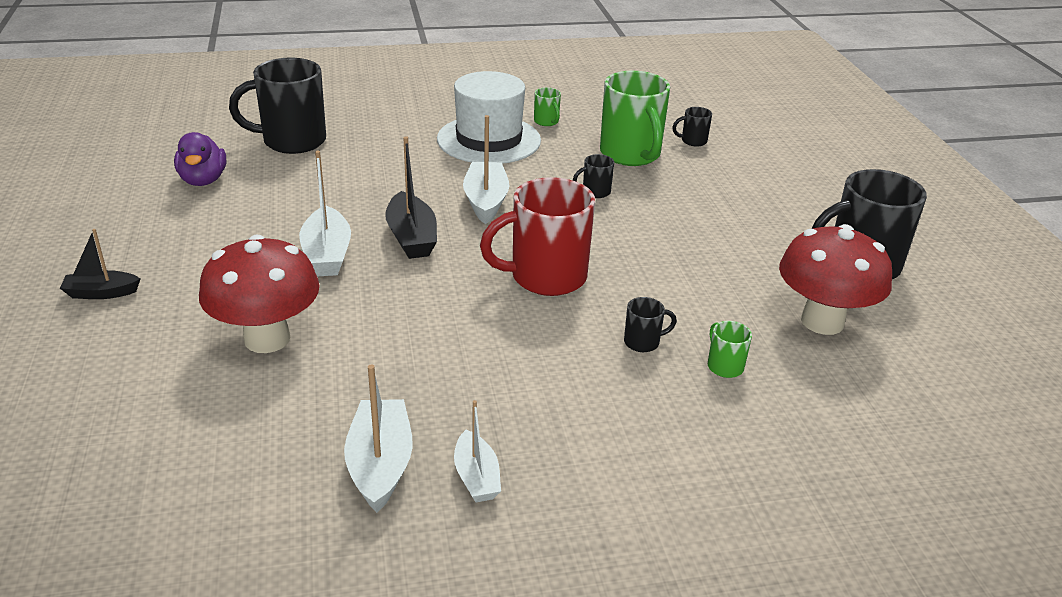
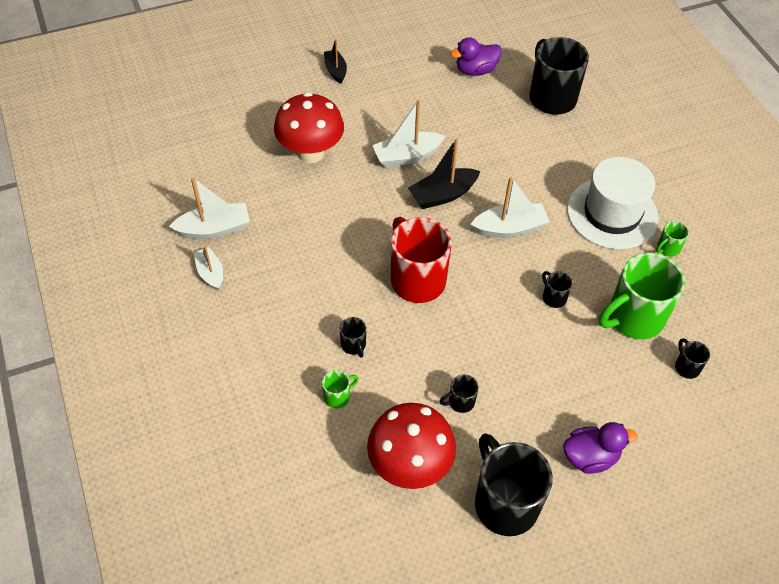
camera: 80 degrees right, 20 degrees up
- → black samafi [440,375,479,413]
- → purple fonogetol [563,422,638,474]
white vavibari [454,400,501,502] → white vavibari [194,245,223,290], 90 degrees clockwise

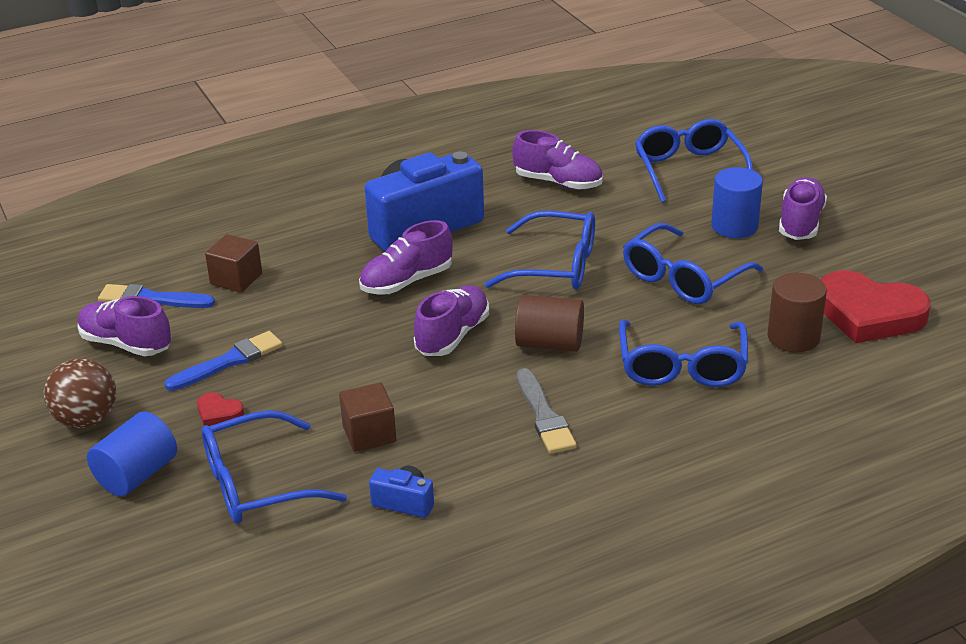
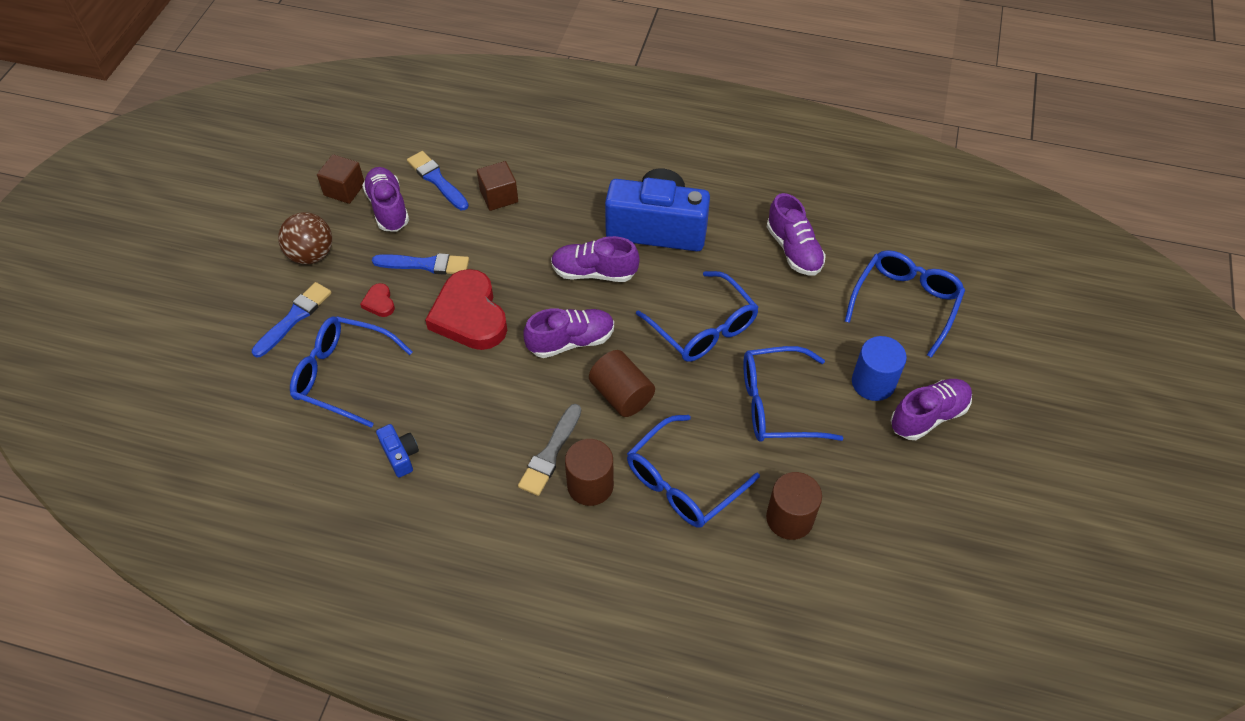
camera: 40 degrees right, 20 degrees up
- → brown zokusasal [565,439,614,506]
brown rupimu [339,383,396,452] → brown rupimu [317,154,364,204], move
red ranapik [820,270,931,343] → red ranapik [425,269,507,350], move
blue zokusasal [87,411,177,496] → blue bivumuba [252,282,331,358]

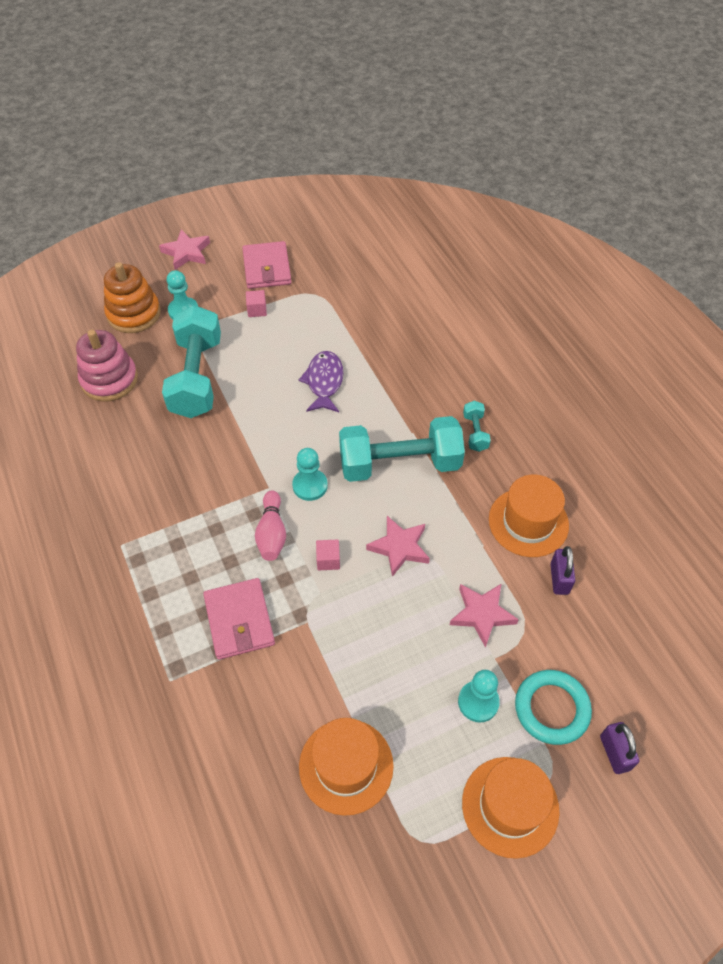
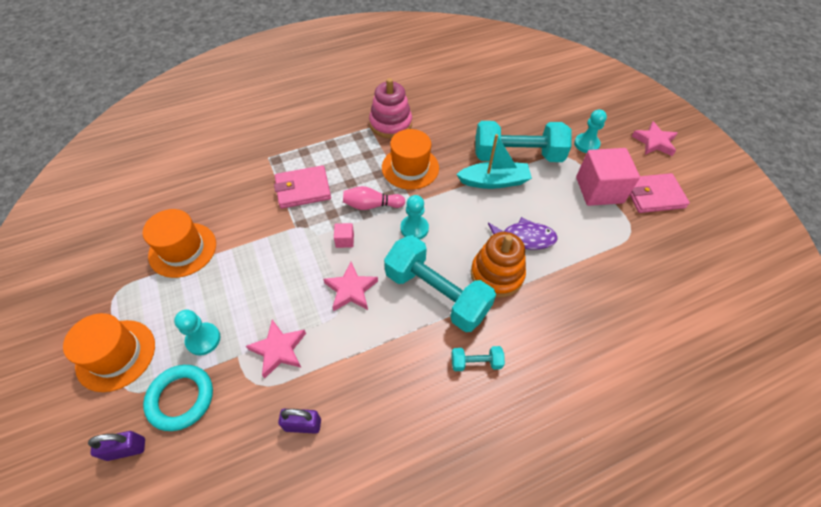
camera: 90 degrees right, 0 degrees up
- → turquoise vavibari [456,134,532,189]
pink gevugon [76,330,138,402] → pink gevugon [369,78,412,138], move
orange gevugon [104,262,161,333] → orange gevugon [471,232,526,298], move
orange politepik [489,475,569,557] → orange politepik [382,129,439,190], move
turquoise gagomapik [339,416,465,482] → turquoise gagomapik [384,235,496,332], 45 degrees counterclockwise
pink rupimu [246,290,267,317] → pink rupimu [576,148,640,206], x2.40

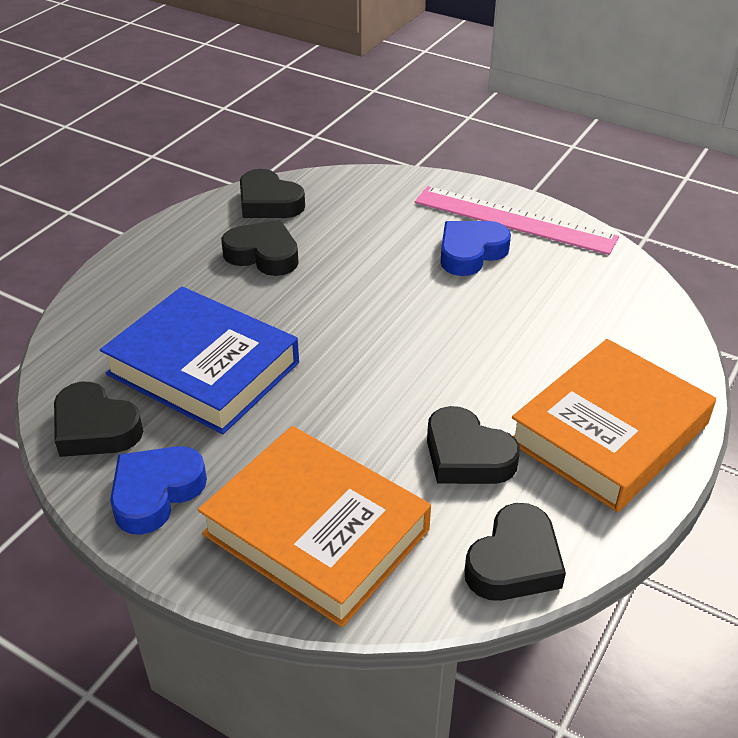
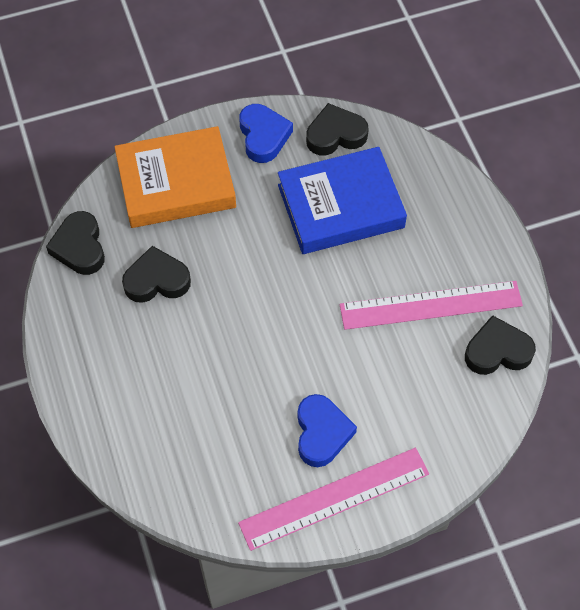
camera: 130 degrees right, 20 degrees up
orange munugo [512,339,716,512] → -
black ranapik [221,220,299,276] → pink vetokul [340,281,523,330]

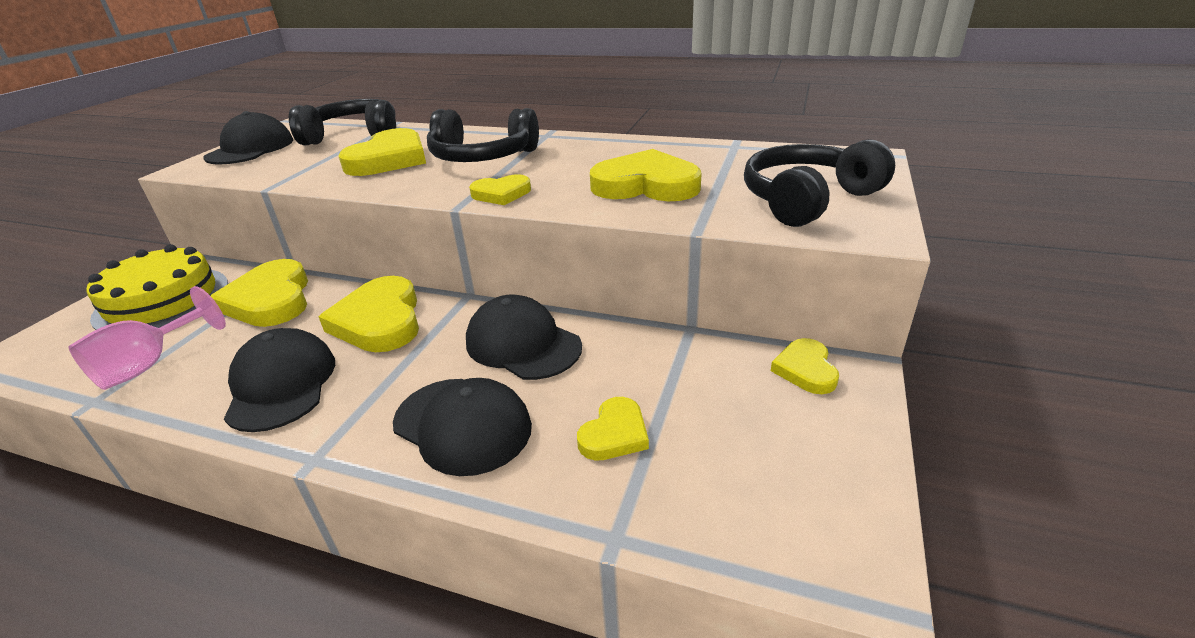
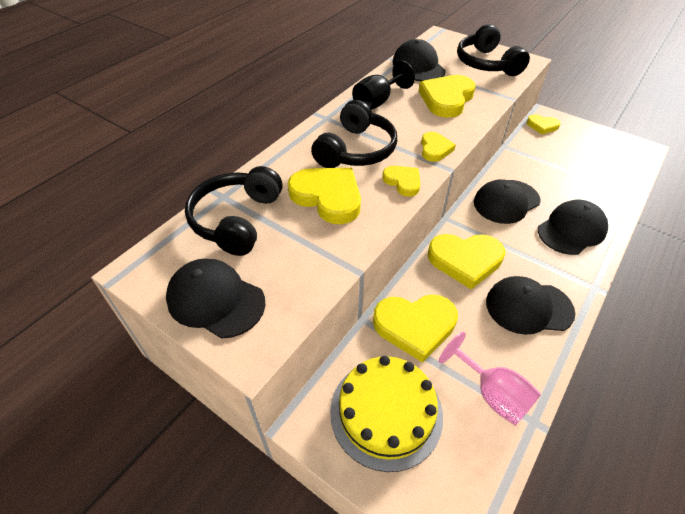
camera: 75 degrees left, 15 degrees up
- → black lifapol [352,61,415,110]
- → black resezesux [393,39,446,81]
yellow ranapik [577,397,649,461] → yellow ranapik [382,166,420,197], move

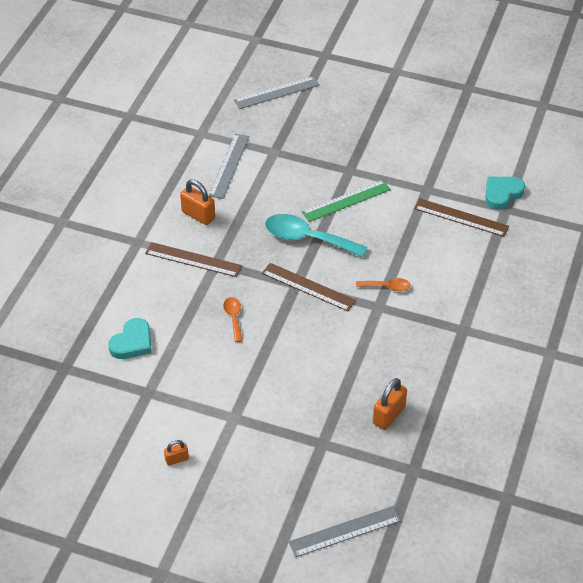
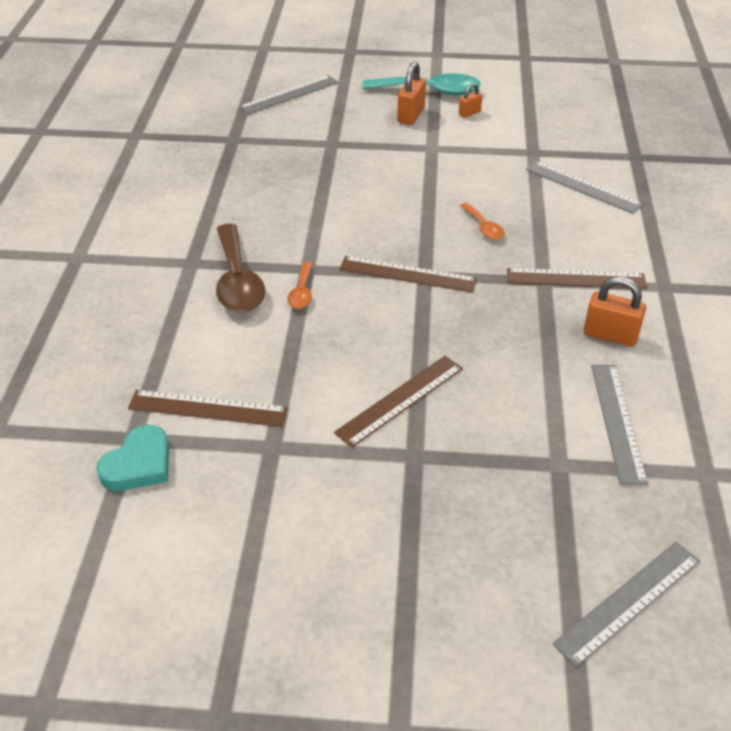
camera: 165 degrees right, 5 degrees down
- → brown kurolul [216,223,265,313]
turquoise kurolul [265,214,368,257] → turquoise kurolul [362,73,481,95], move
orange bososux [373,378,407,430] → orange bososux [397,61,426,125], move
turquoise ranapik [108,318,151,359] → grey vetokul [526,161,643,214]
green vetokul [302,180,391,222] → brown vetokul [334,356,463,448]
orange kurolul [356,278,411,291] → orange kurolul [287,262,312,309], 75 degrees counterclockwise

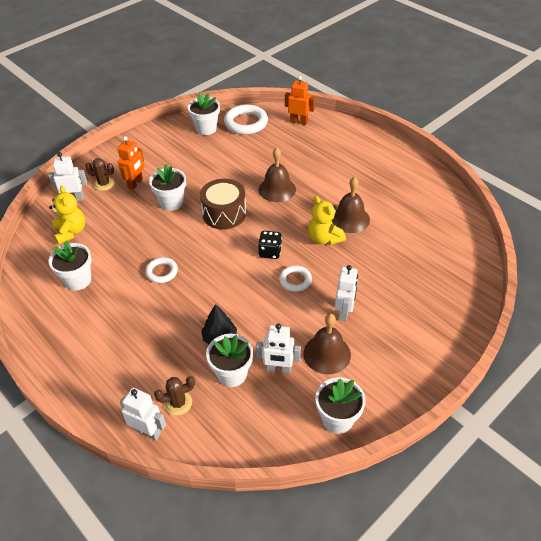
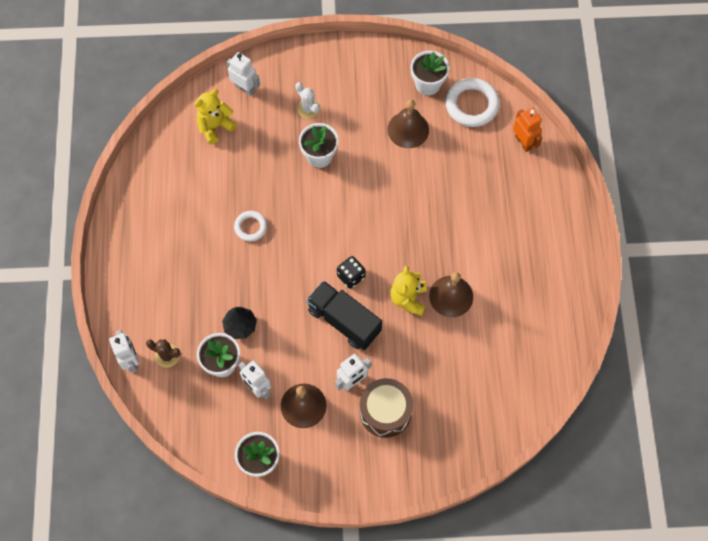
camera: 40 degrees right, 20 degrees up
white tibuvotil [49,241,92,291] → -
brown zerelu [86,158,114,191] → -
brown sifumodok [200,179,246,229] → brown sifumodok [360,378,413,438], move
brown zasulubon [258,148,296,202] → brown zasulubon [388,100,429,148], move
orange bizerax [117,136,144,190] → white zerelu [295,82,320,119]
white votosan [279,265,312,292] → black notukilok [306,281,382,350]
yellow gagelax [49,185,85,244] → yellow gagelax [194,89,237,144], 150 degrees counterclockwise

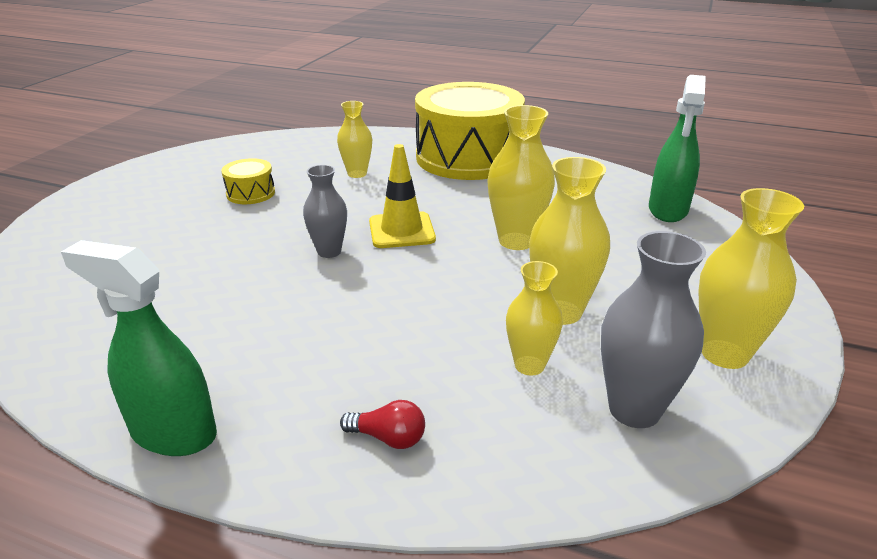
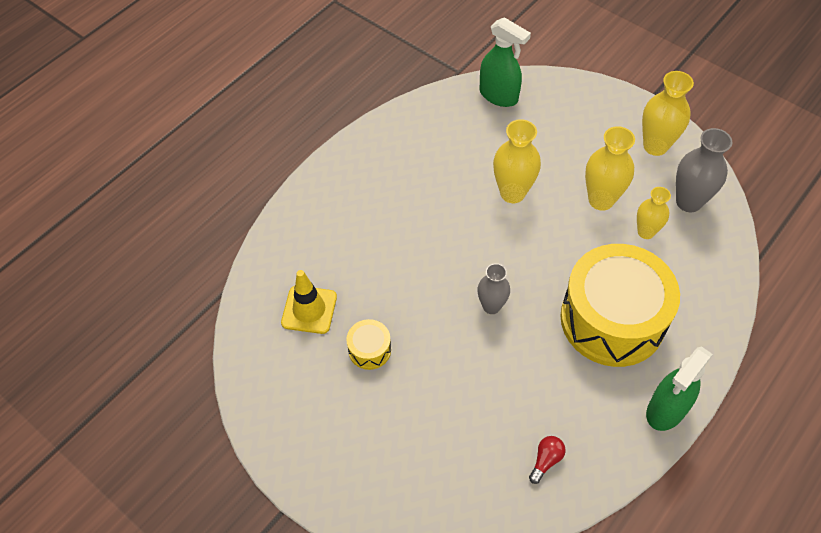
camera: 70 degrees left, 25 degrees up
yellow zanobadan [337,101,372,178] → -
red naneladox [340,400,425,449] → red naneladox [529,436,566,484], move
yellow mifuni [369,144,436,248] → yellow mifuni [281,270,337,334], move
yellow sifumodok [415,82,525,180] → yellow sifumodok [560,244,680,367], move

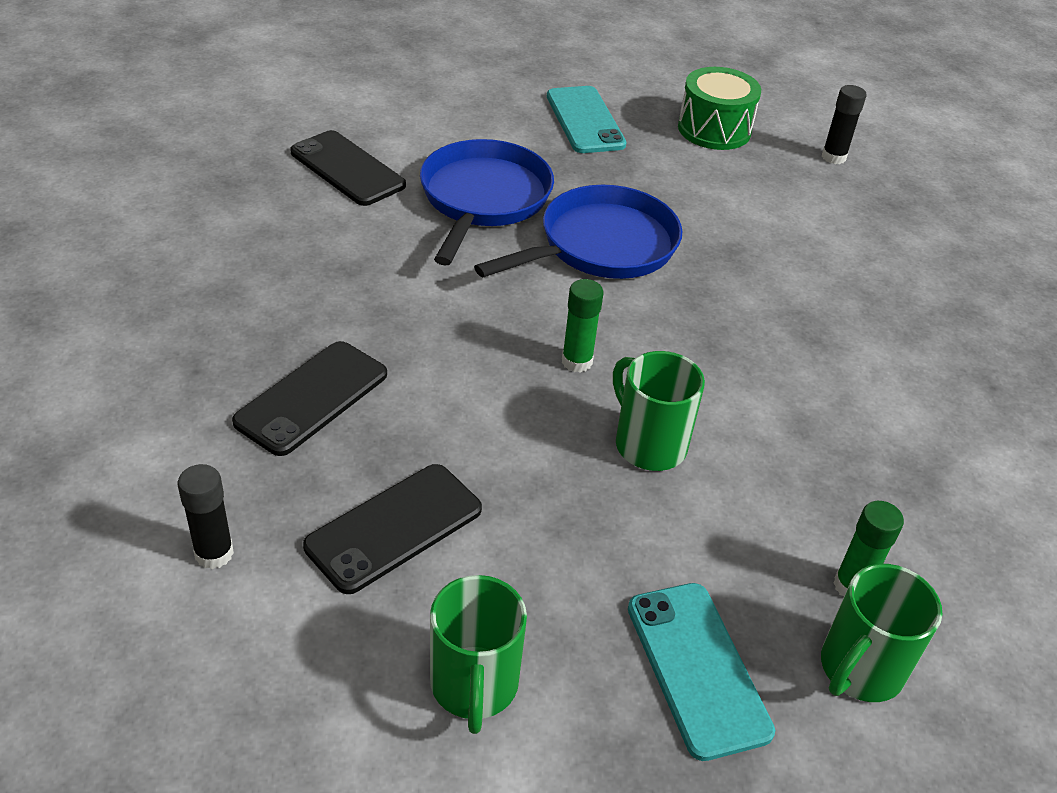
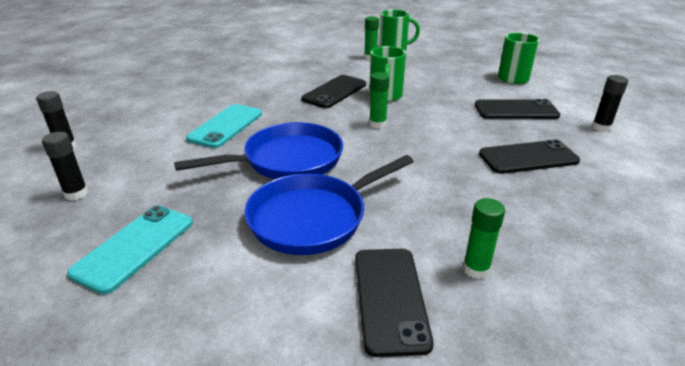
camera: 135 degrees left, 10 degrees down
- → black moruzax [301,75,366,108]
- → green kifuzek [463,198,505,279]
turquoise moruzax [628,583,775,761] → turquoise moruzax [186,104,262,148], move
green sifumodok [678,67,761,150] → black kifuzek [42,132,88,201]
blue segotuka [474,185,683,279] → blue segotuka [174,122,343,179], 150 degrees clockwise

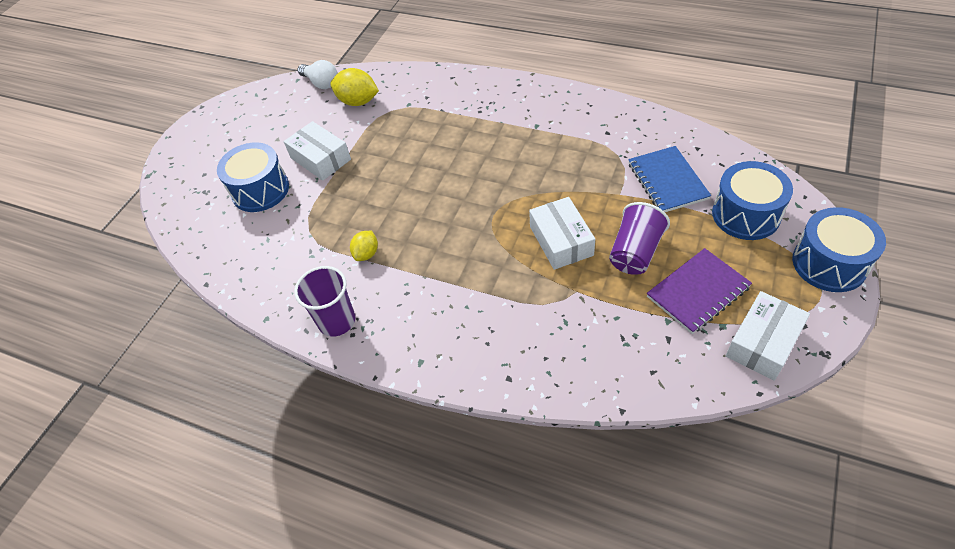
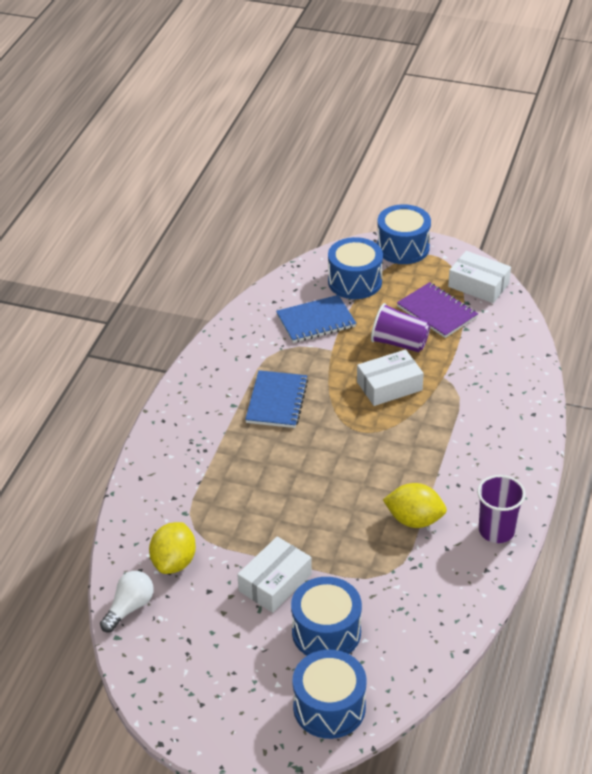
camera: 100 degrees left, 10 degrees down
- → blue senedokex [245,370,308,428]
- → blue sifumodok [293,650,366,739]
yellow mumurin [350,231,378,261] → yellow mumurin [383,483,447,528], x1.65

